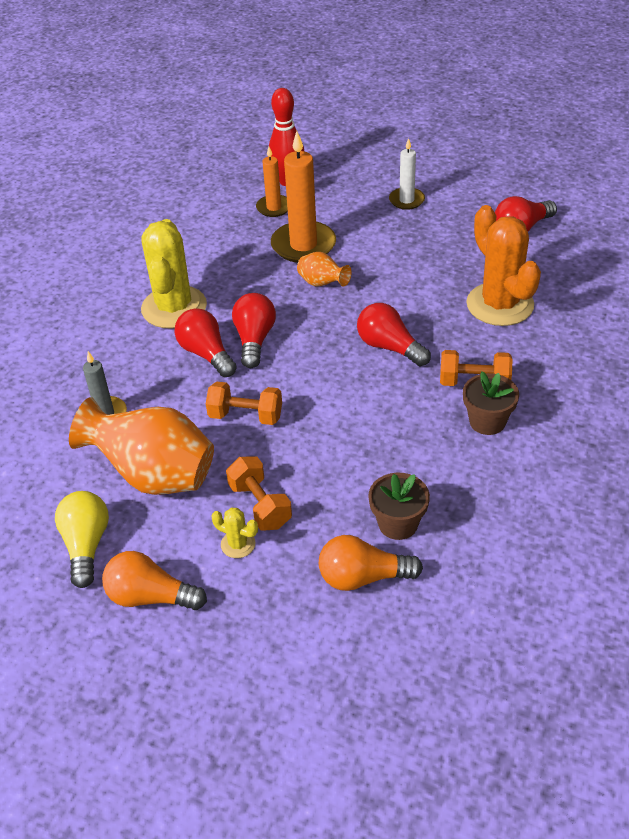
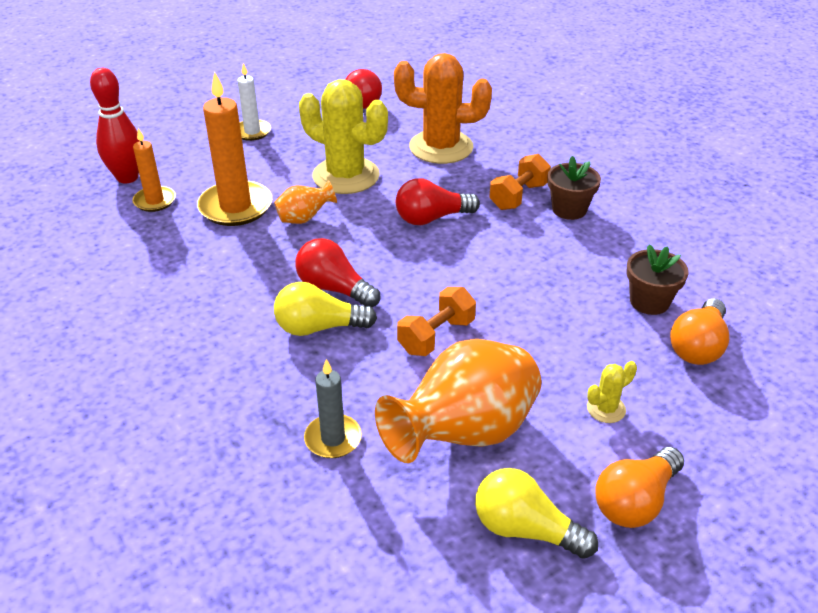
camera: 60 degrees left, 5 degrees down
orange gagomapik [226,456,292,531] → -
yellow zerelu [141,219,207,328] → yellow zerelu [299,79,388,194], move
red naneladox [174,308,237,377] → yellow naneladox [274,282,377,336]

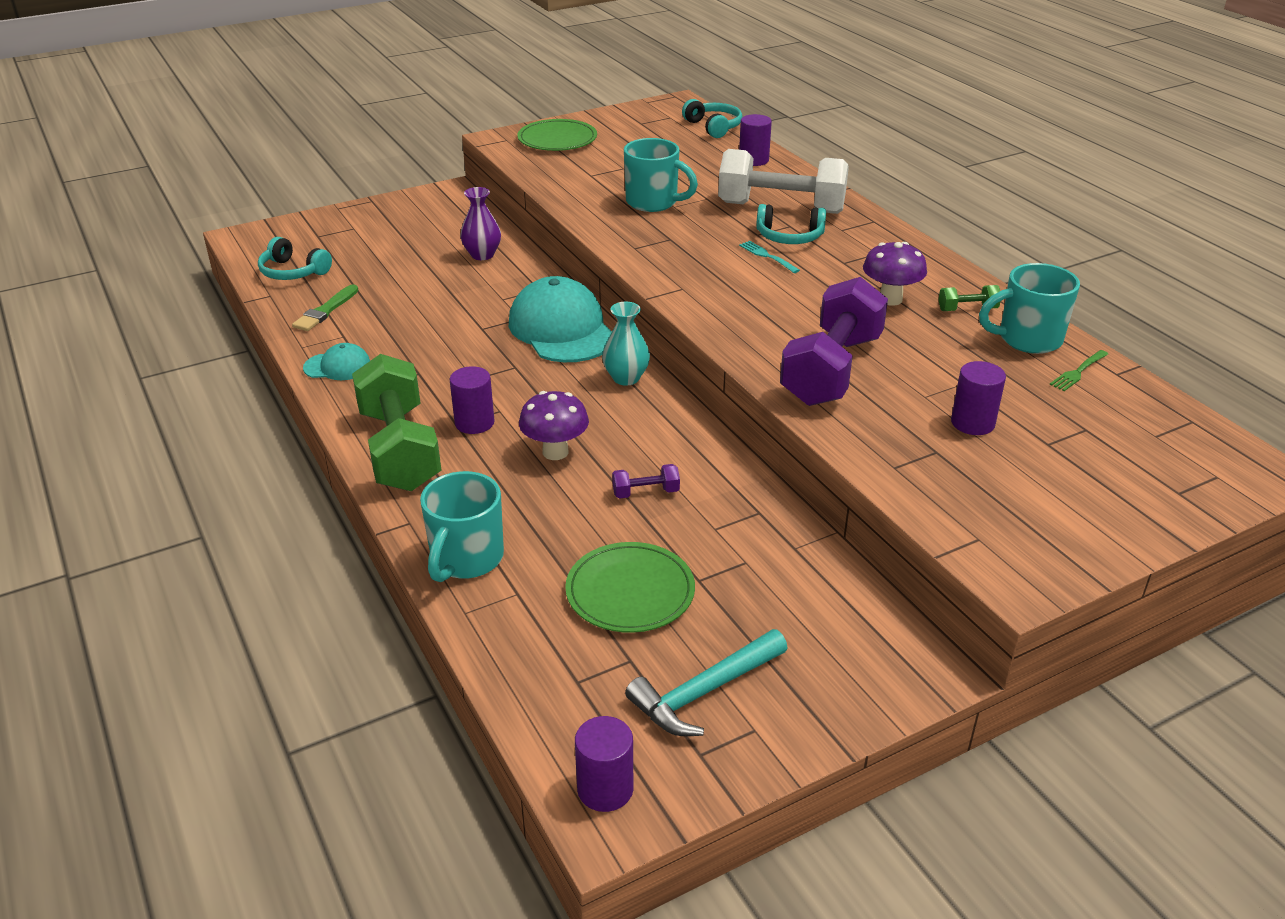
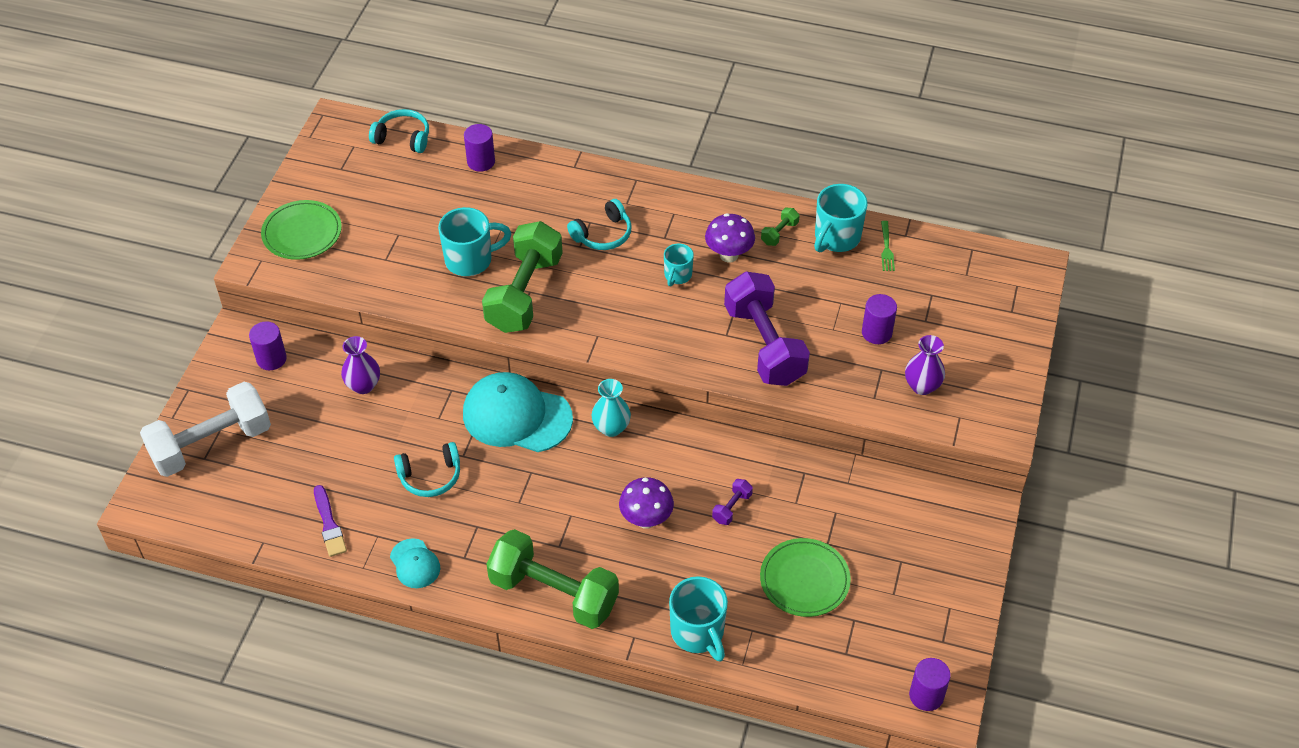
camera: 45 degrees left, 15 degrees up
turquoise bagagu [625,629,787,736] → -
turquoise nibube [739,241,800,273] → -
- → green gagomapik [482,221,563,333]
- → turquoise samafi [664,243,694,286]
- → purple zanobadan [905,335,945,395]
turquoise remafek [258,237,332,280] → turquoise remafek [394,442,460,497], move
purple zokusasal [450,366,495,434] → purple zokusasal [249,321,287,370], move
white gagomapik [718,149,849,214] → white gagomapik [140,382,271,477], move
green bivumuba [292,284,358,331] → purple bivumuba [314,485,347,557]
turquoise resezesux [303,343,370,380] → turquoise resezesux [390,538,440,588], 105 degrees clockwise

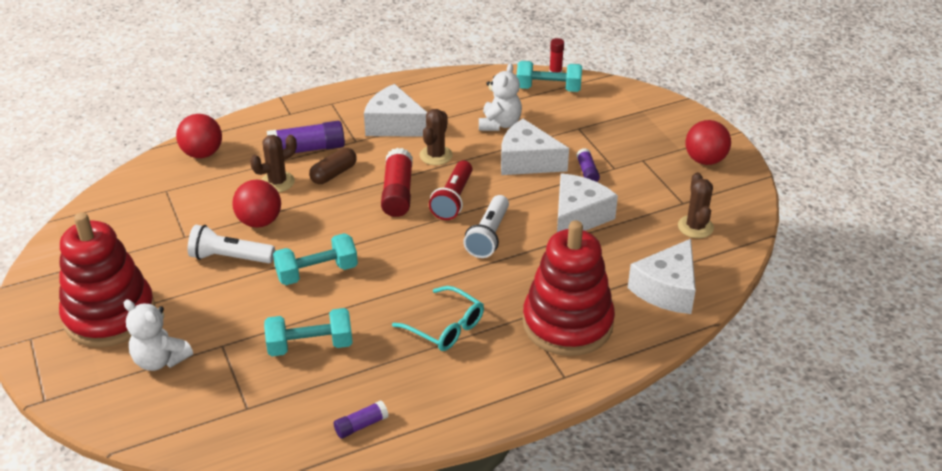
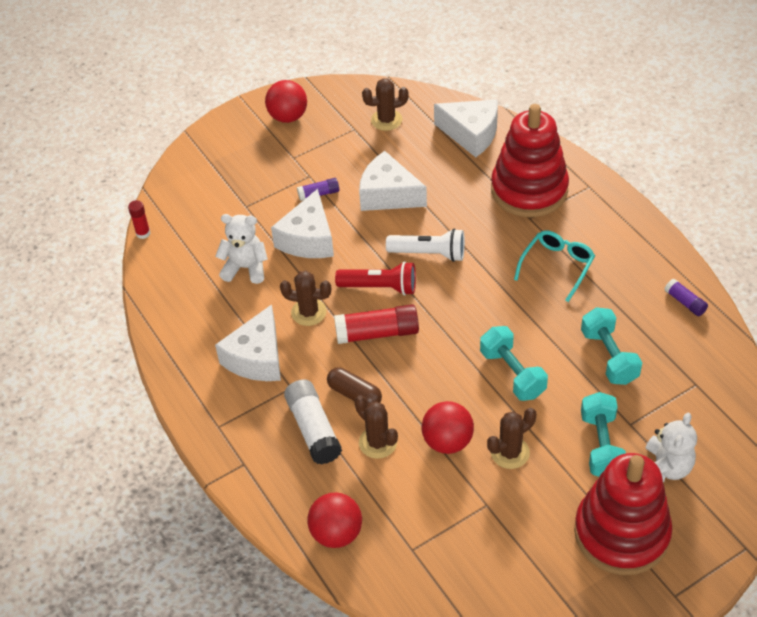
camera: 95 degrees left, 10 degrees up
turquoise gagomapik [517,61,582,92] → turquoise gagomapik [581,392,626,477], move
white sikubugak [188,225,275,263] → brown zerelu [487,408,536,469]
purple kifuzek [267,121,345,153] → white kifuzek [284,380,342,465]

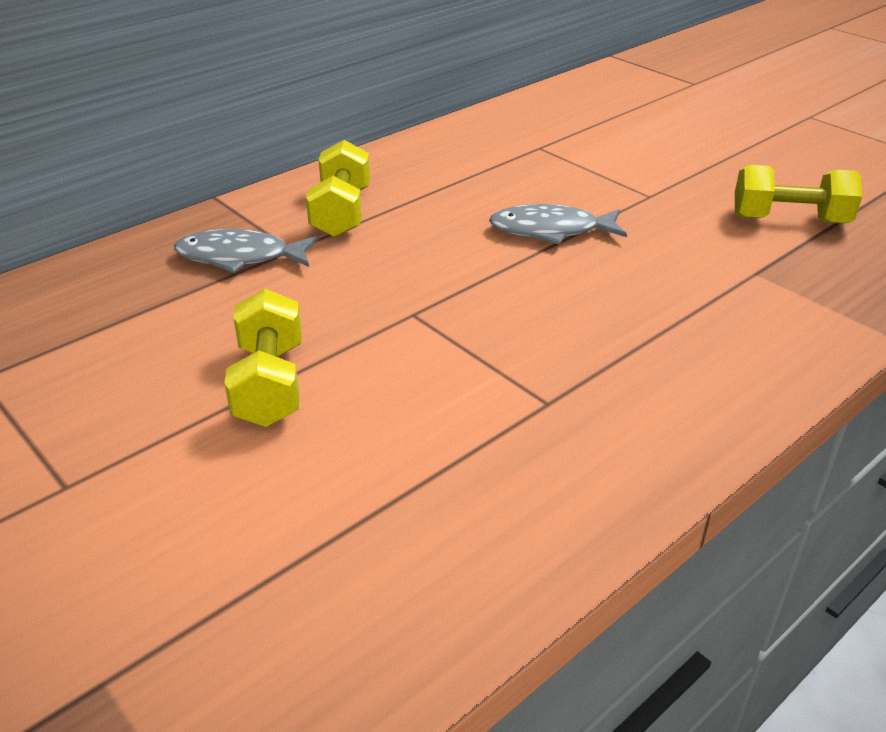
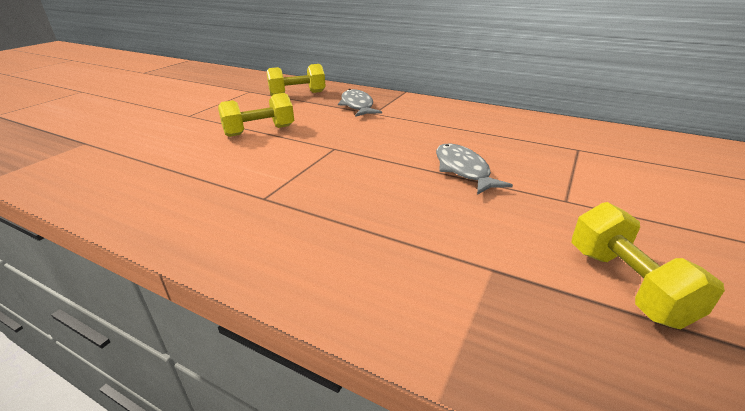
camera: 70 degrees right, 5 degrees down
yellow gagomapik [306,140,370,237] → yellow gagomapik [267,64,326,96], move

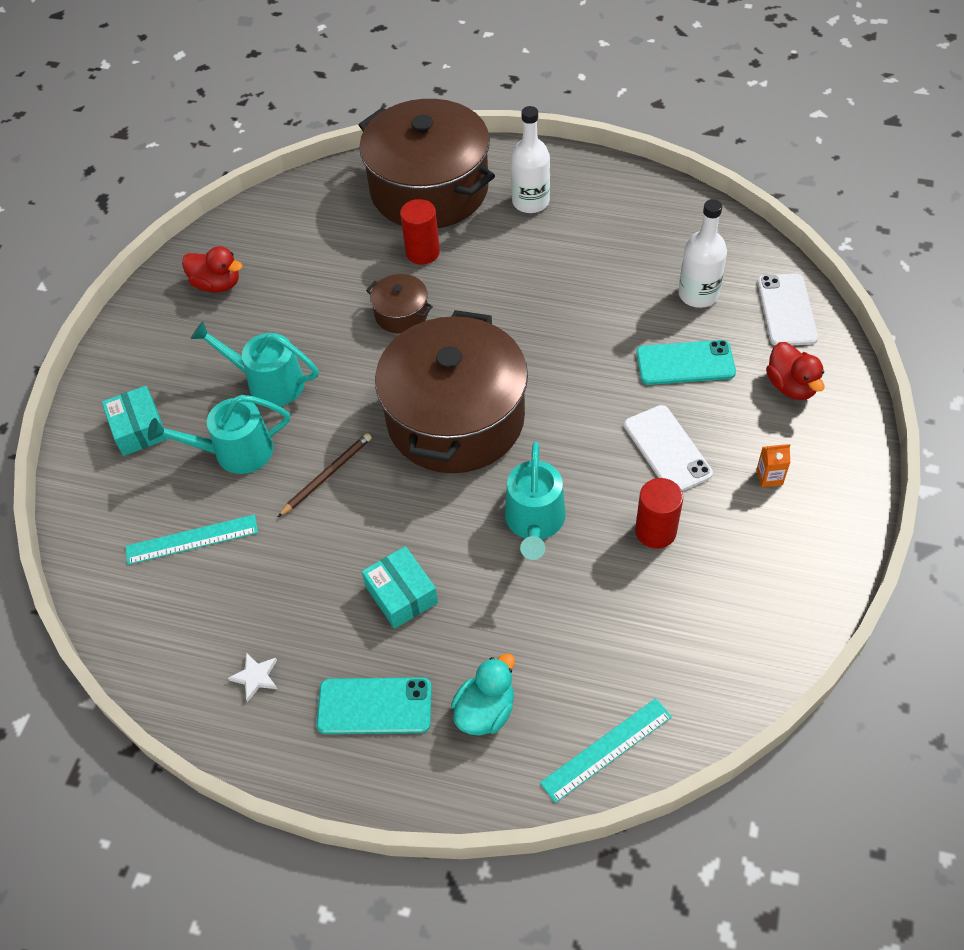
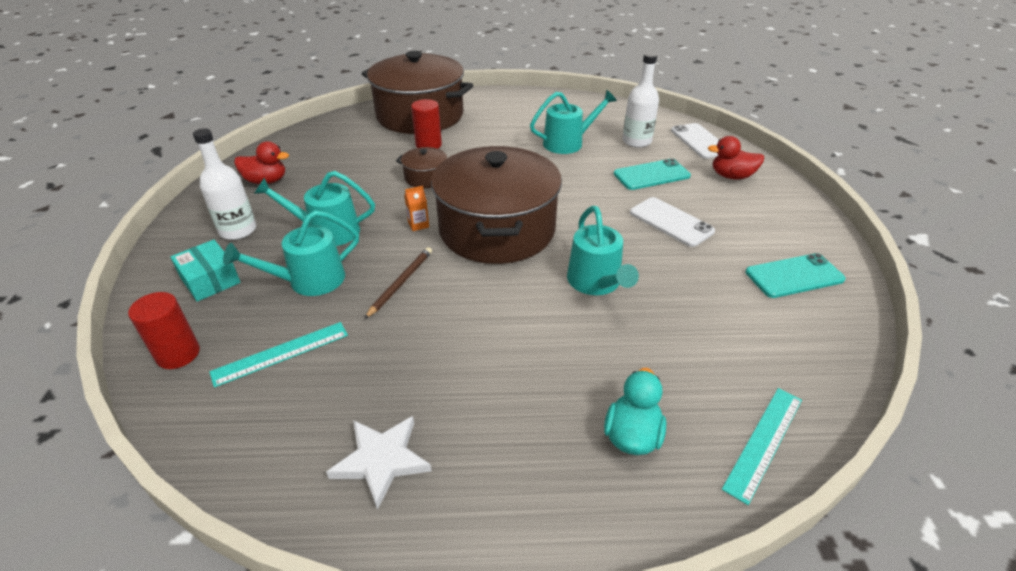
camera: 20 degrees left, 15 degrees down
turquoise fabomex [362,546,438,629] → -
- → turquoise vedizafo [530,90,617,154]
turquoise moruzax [316,677,432,734] → turquoise moruzax [745,253,846,298], move
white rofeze [511,106,550,213] → white rofeze [193,128,256,240], move
red zokusasal [635,478,683,549] → red zokusasal [128,292,200,369], move
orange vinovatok [756,444,790,487] → orange vinovatok [404,186,429,231], move
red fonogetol [766,342,825,400] → red fonogetol [708,136,764,179], 135 degrees clockwise
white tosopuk [228,653,277,702] → white tosopuk [326,416,431,510], x1.78

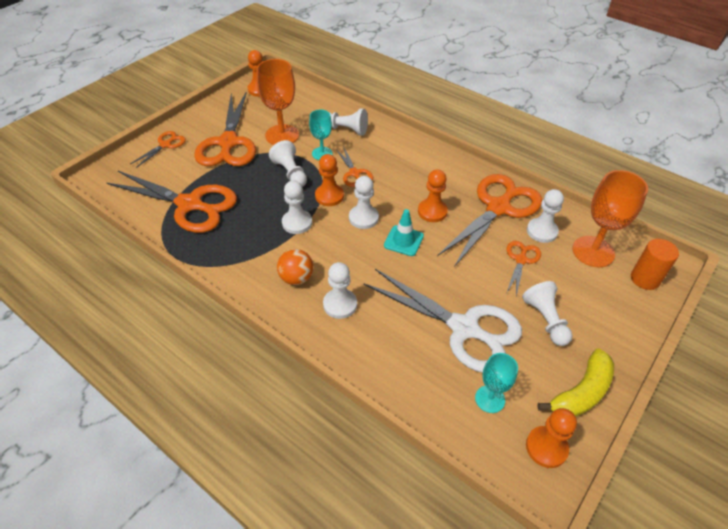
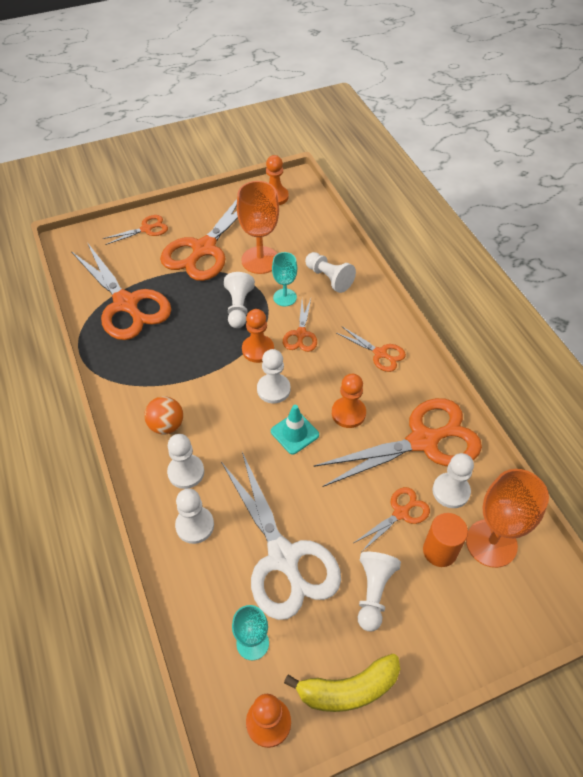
camera: 30 degrees right, 5 degrees up
- → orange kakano [337,327,406,372]
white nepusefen [282,181,312,234] → white nepusefen [175,488,214,544], move
orange zokusasal [631,239,679,290] → orange zokusasal [423,513,468,567], move

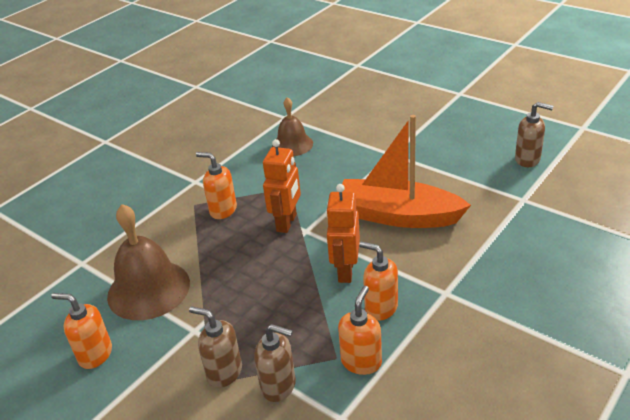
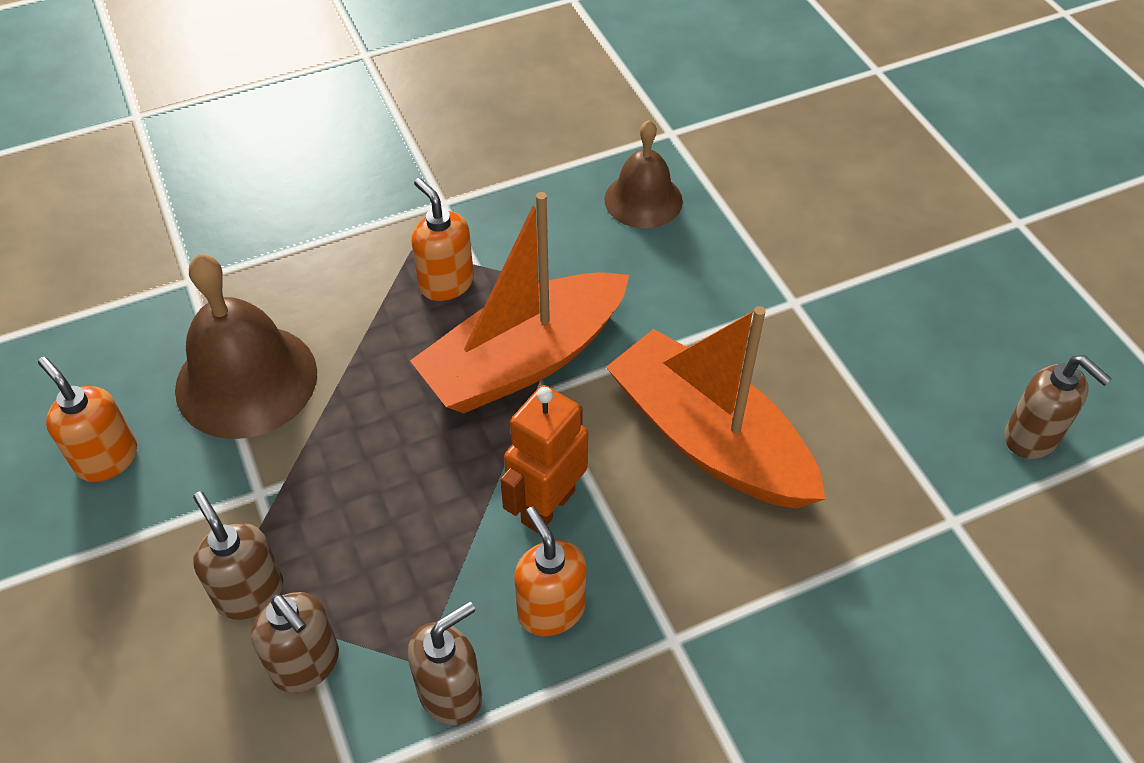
camera: 25 degrees right, 15 degrees up
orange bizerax [263,139,301,233] → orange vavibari [410,192,629,413]
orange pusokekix [338,286,382,375] → brown pusokekix [408,601,482,725]

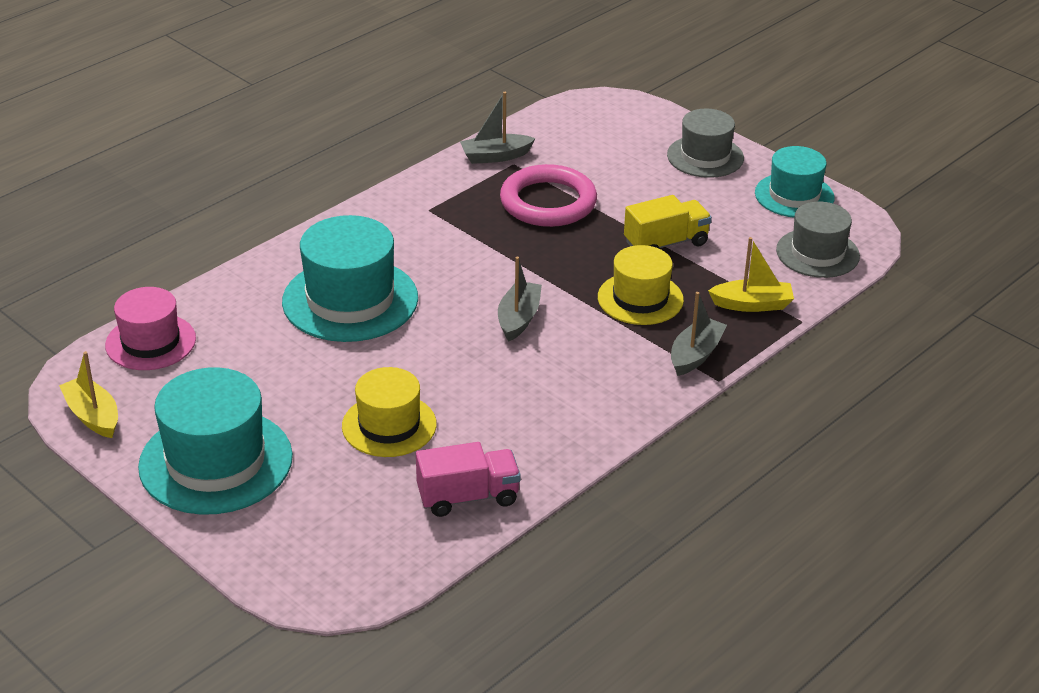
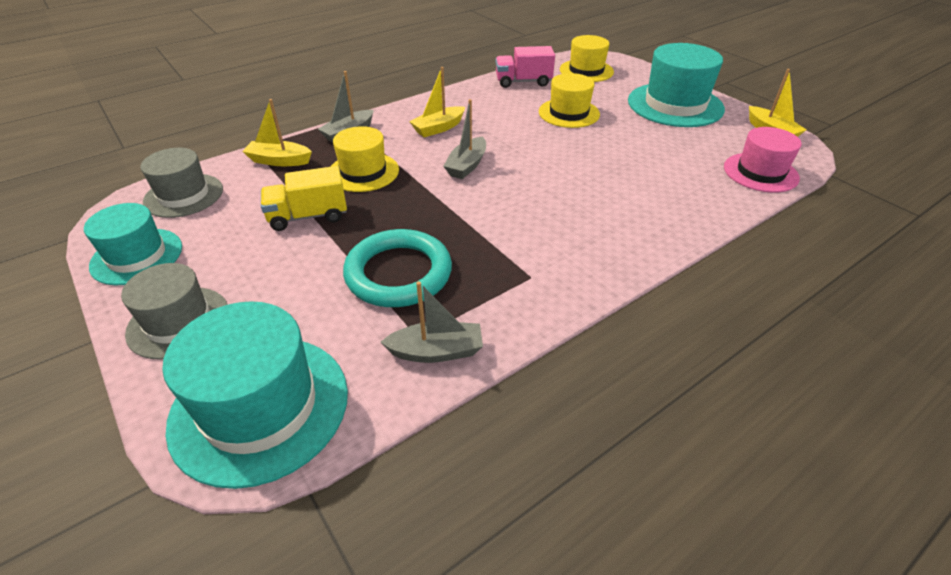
camera: 170 degrees left, 5 degrees up
- → yellow vavibari [409,67,465,137]
- → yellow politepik [560,35,614,82]
turquoise politepik [282,215,418,342] → turquoise politepik [162,301,348,489], move
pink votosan [500,164,597,227] → turquoise votosan [343,229,452,307]

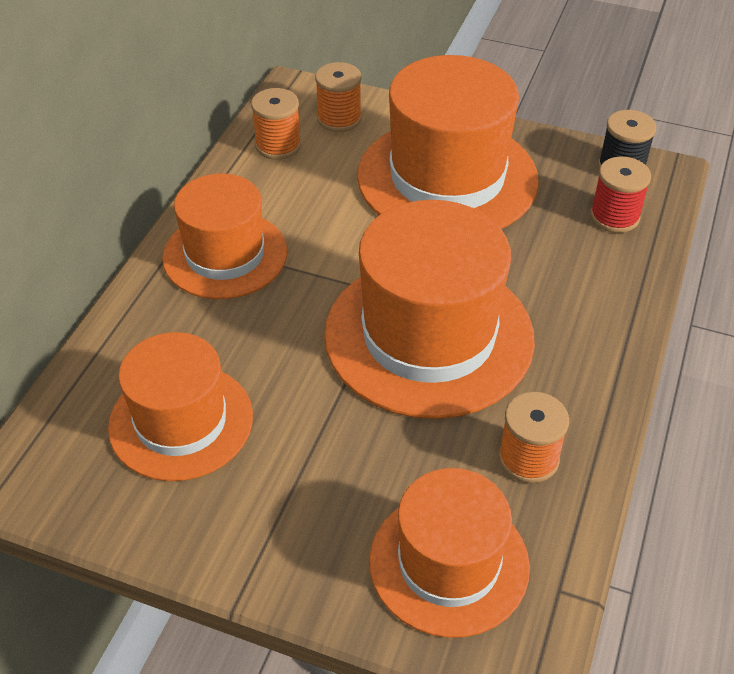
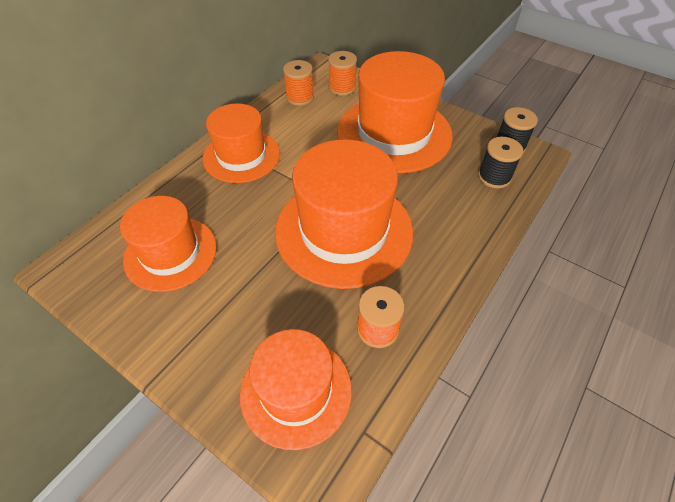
camera: 15 degrees right, 5 degrees up
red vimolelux [590,157,651,233] → black vimolelux [478,137,523,189]

